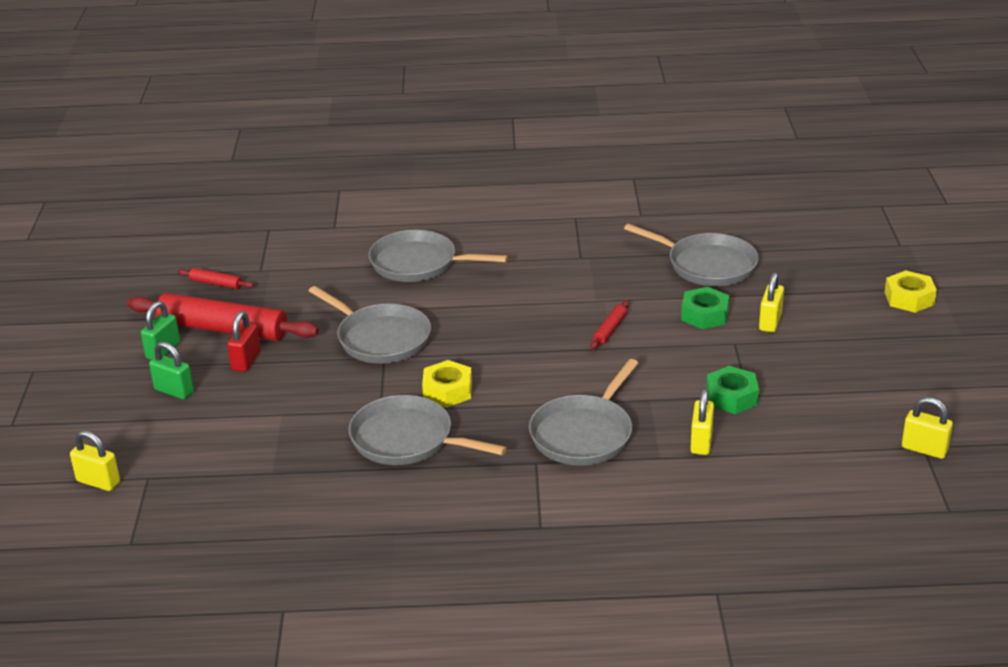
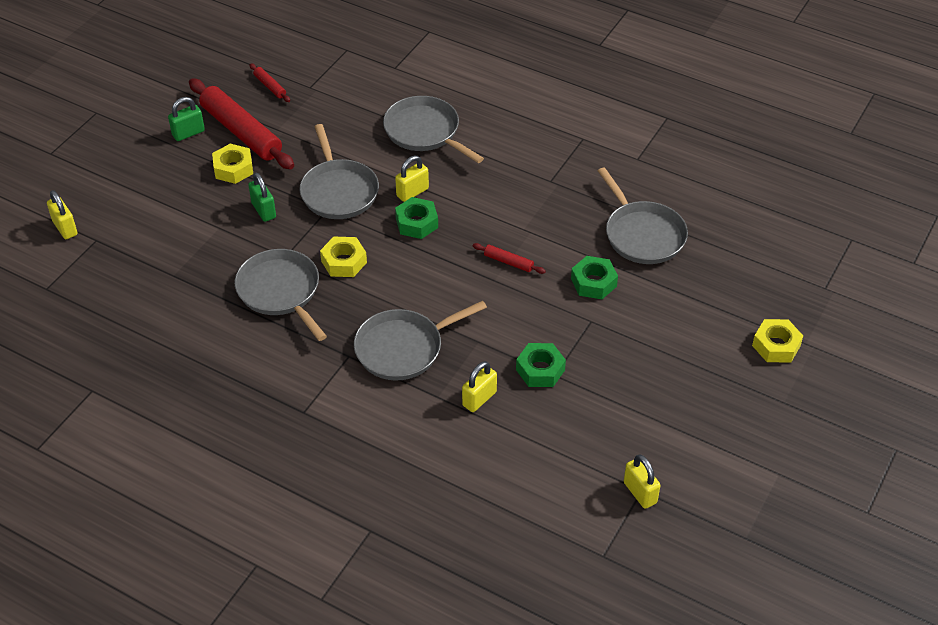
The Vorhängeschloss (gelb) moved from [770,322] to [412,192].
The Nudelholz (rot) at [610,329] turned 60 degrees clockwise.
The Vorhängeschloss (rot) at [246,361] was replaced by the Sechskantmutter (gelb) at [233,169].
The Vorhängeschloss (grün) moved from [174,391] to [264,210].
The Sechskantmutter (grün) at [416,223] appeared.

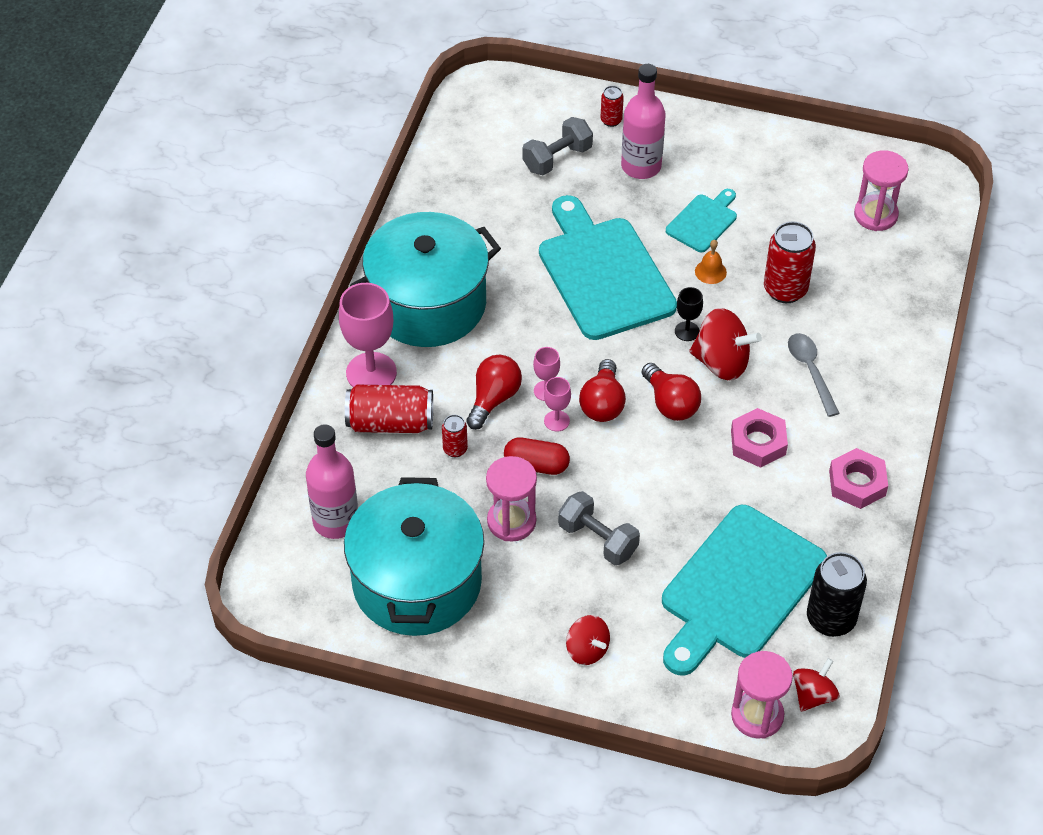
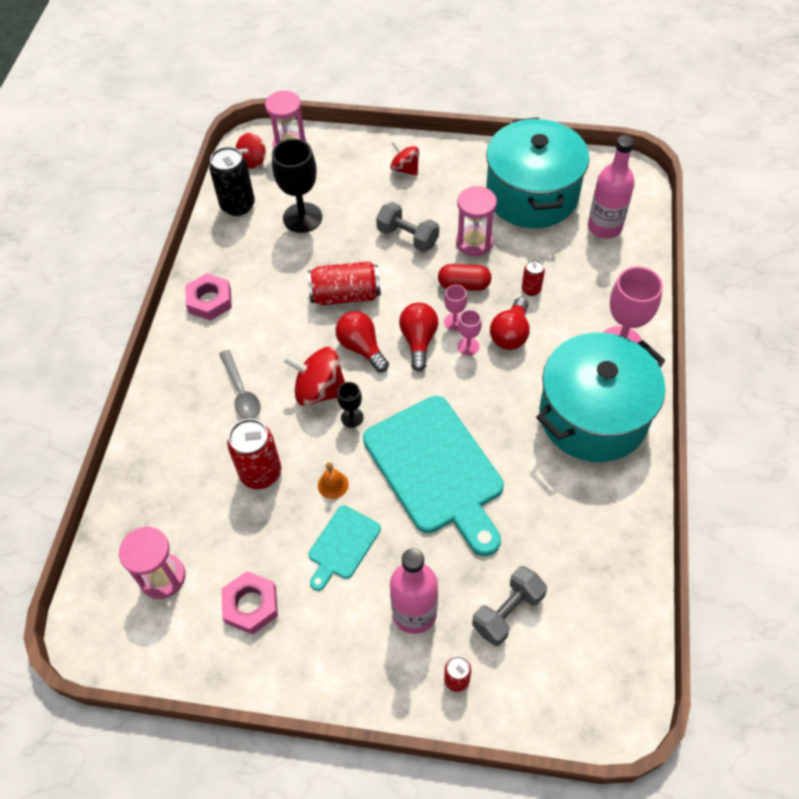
The Dose (rot) moved from [390,422] to [345,295].
The Sechskantmutter (rosa) moved from [758,442] to [251,605].
The Schneidebrett (türkis) at [739,588] was replaced by the Kelch (schwarz) at [302,218].

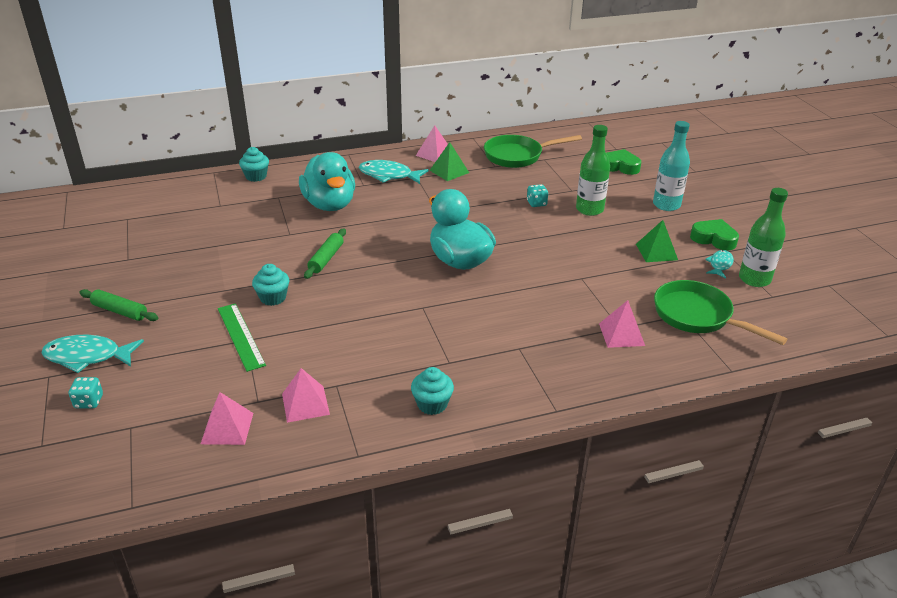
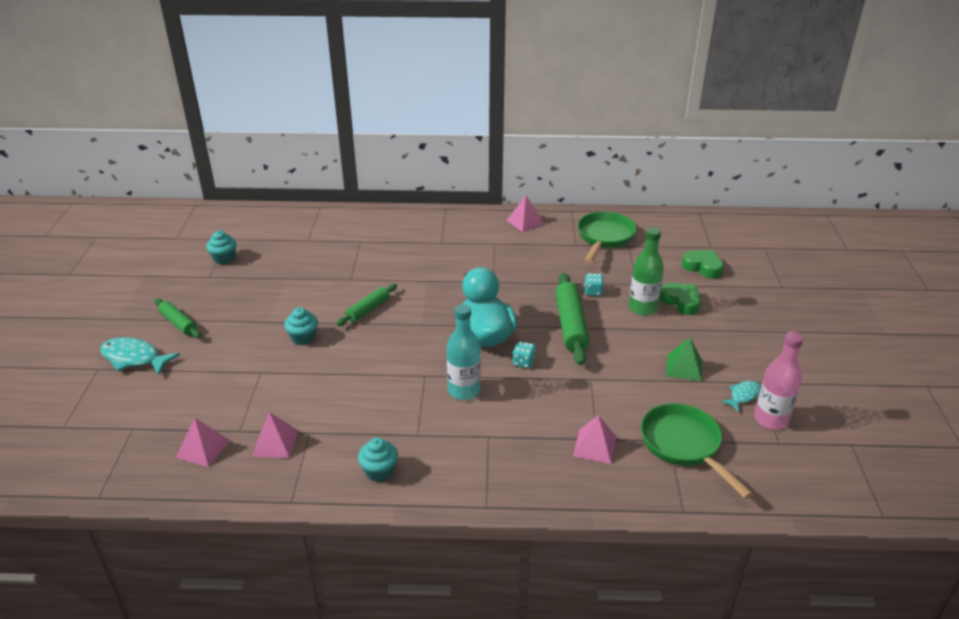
The Flasche (türkis) moved from [666,205] to [464,391].
The Pfanne (grün) at [517,156] turned 105 degrees clockwise.
The Pyramide (grün) at [449,171] disappeared.
The Muffin (türkis) moved from [256,176] to [224,258].
The Ente (türkis) at [329,205] disappeared.
The Fisch (türkis) at [388,175] disappeared.
The Flasche (grün) at [754,279] became the Flasche (rosa) at [770,419].
The Herz (grün) moved from [714,239] to [681,302].
The Lineal (grün) at [241,336] disappeared.
The Spielwürfel (türkis) moved from [89,402] to [523,362].
The Nudelholz (grün) at [571,325] appeared.

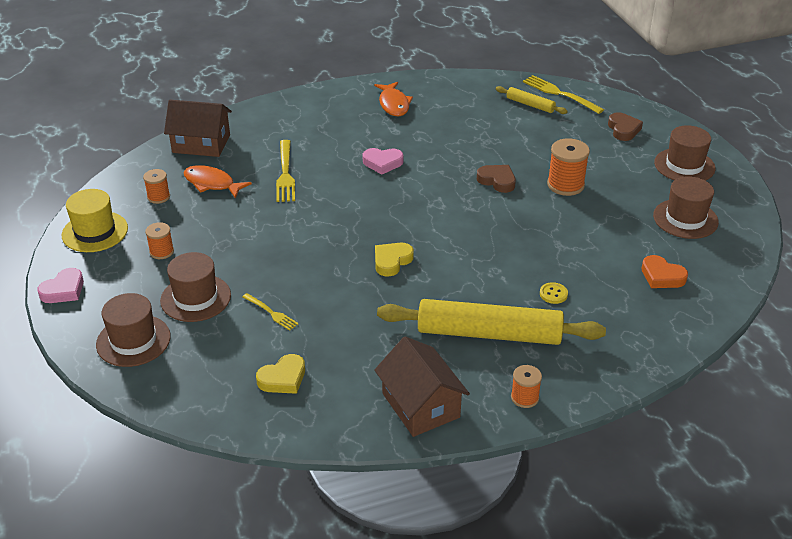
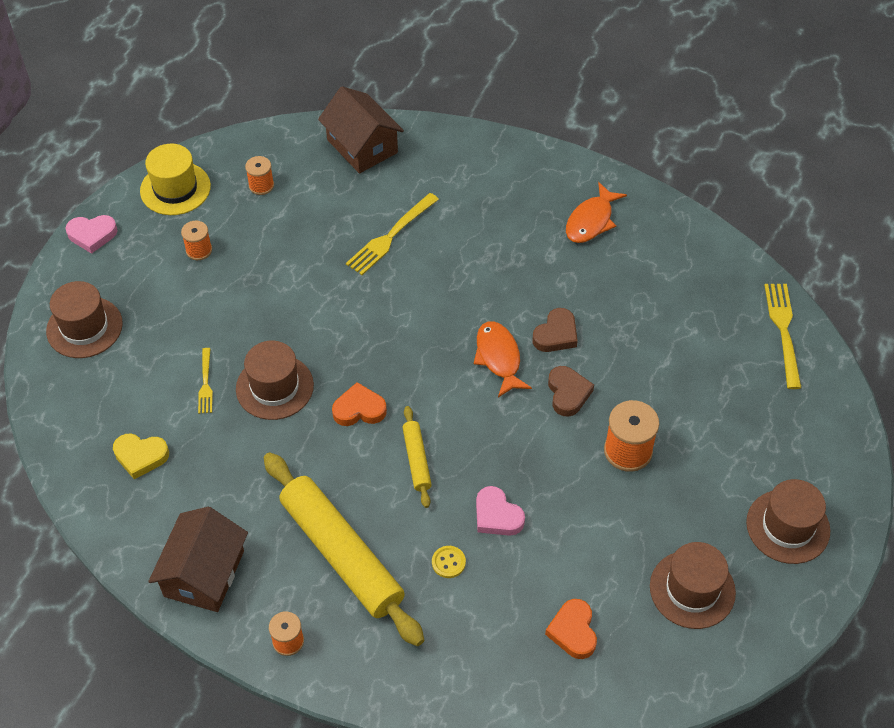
The Nudelholz (gelb) moved from [530,105] to [416,460].
The Herz (braun) moved from [623,129] to [556,334].
The Herz (rosa) moved from [382,163] to [497,515].
The Fisch (orange) moved from [212,184] to [499,358].
The Herz (gelb) at [392,261] became the Herz (orange) at [359,409].
The Hut (braun) moved from [195,298] to [274,387].

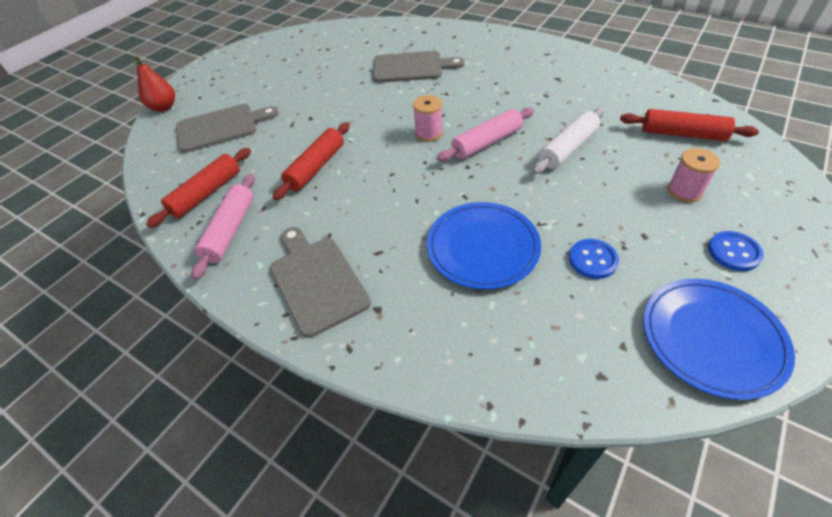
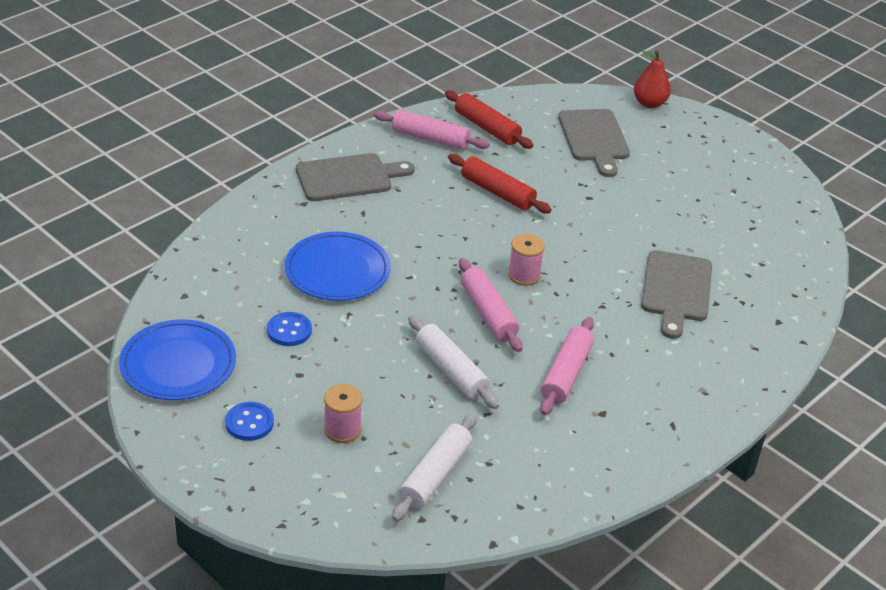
The Nudelholz (rot) at [682,134] became the Nudelholz (weiß) at [435,475].
The Nudelholz (rosa) at [566,374] appeared.

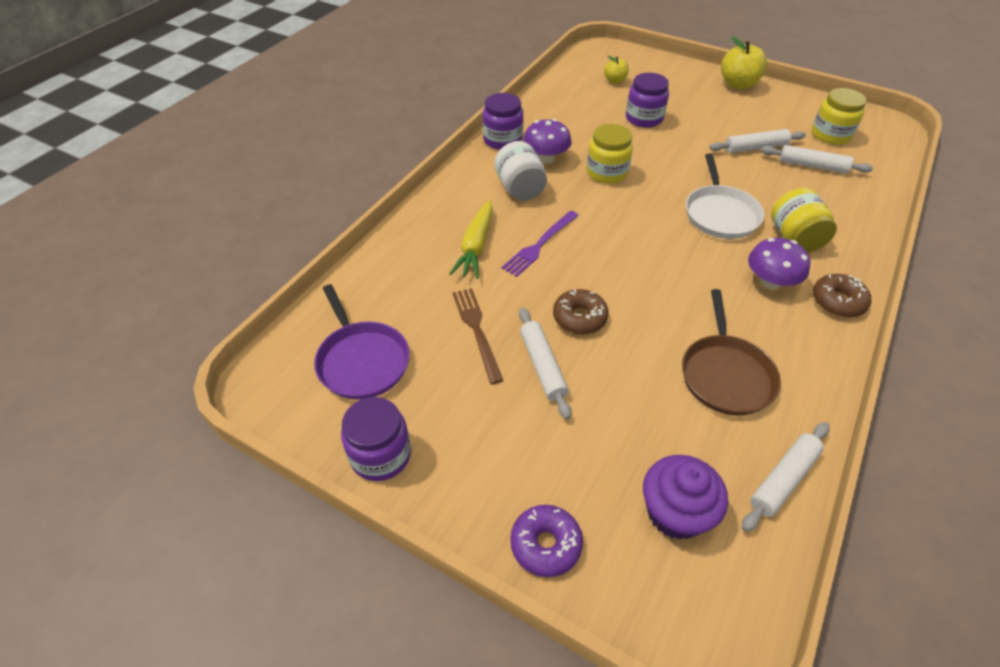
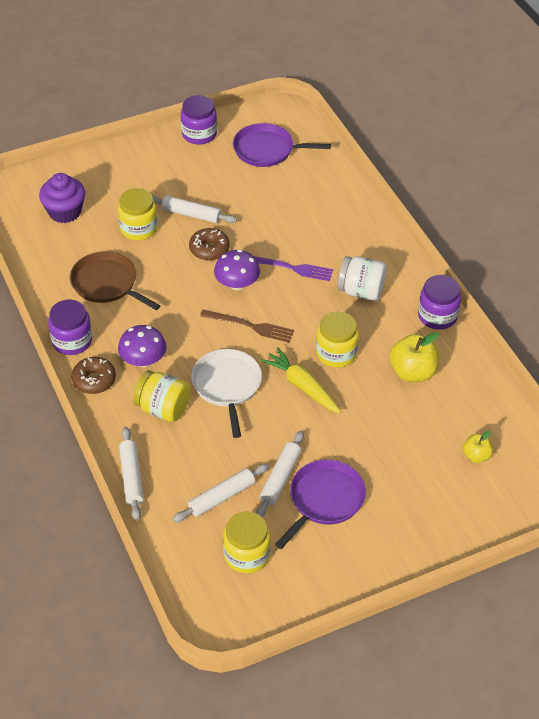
The Apfel (gelb) moved from [738,84] to [413,372].
The Einmachglas (lila) moved from [644,118] to [72,341].
The Pilz (lila) moved from [546,158] to [237,284].
The Pfanne (weiß) at [720,214] turned 45 degrees clockwise.
The Karotte (gelb) moved from [476,246] to [302,386].
The Gabel (lila) at [540,244] turned 120 degrees clockwise.
The Gabel (braun) moved from [477,331] to [250,326].
The Nudelholz (weiß) moved from [783,479] to [131,477].
The Donut (lila) at [545,544] disappeared.
The Einmachglas (gelb) at [138,228] appeared.
The Pfanne (lila) at [324,500] appeared.

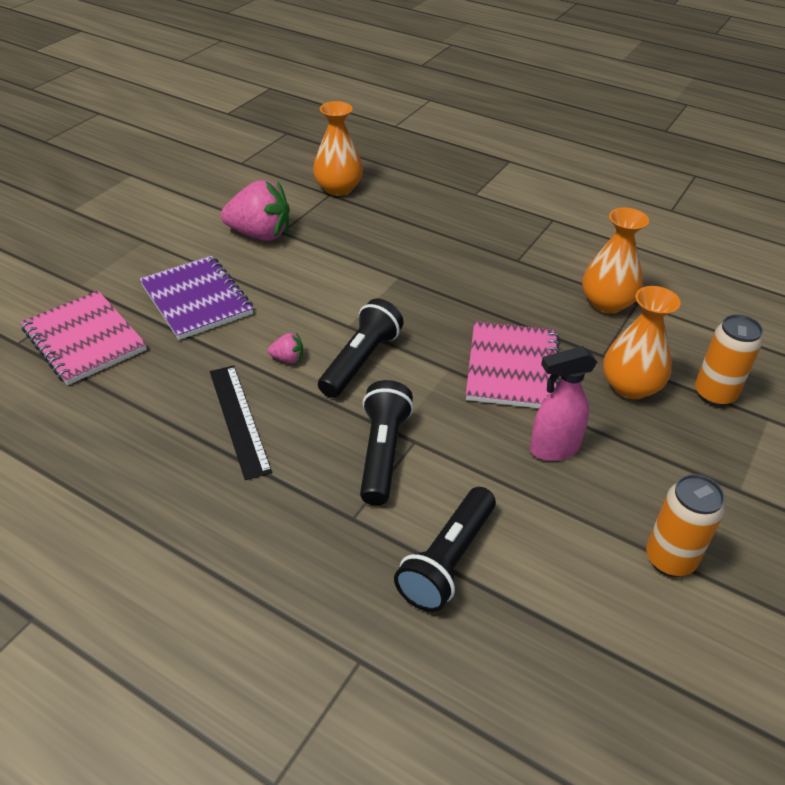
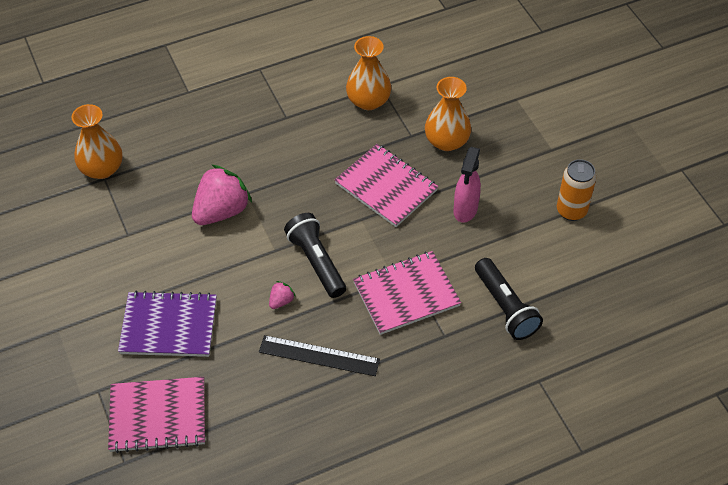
The Erdbeere (rosa) moved from [260,234] to [221,211].
The Dose (orange) at [714,394] disappeared.
The Taschenlampe (schwarz) at [382,453] was replaced by the Notizbuch (rosa) at [406,294].

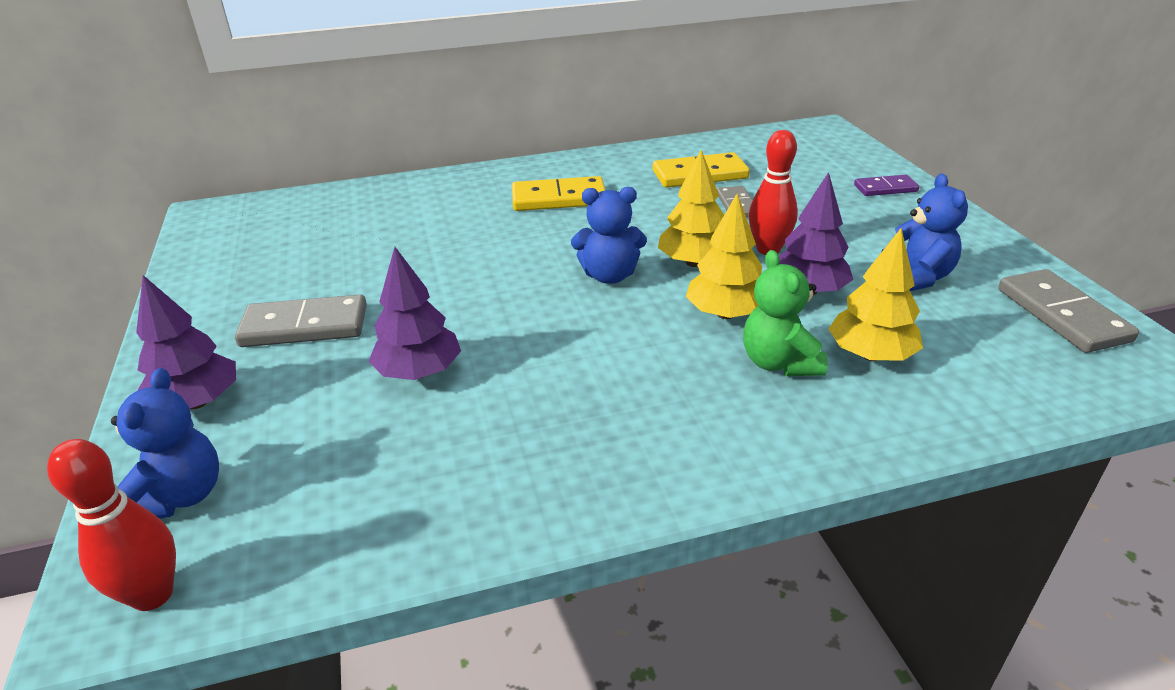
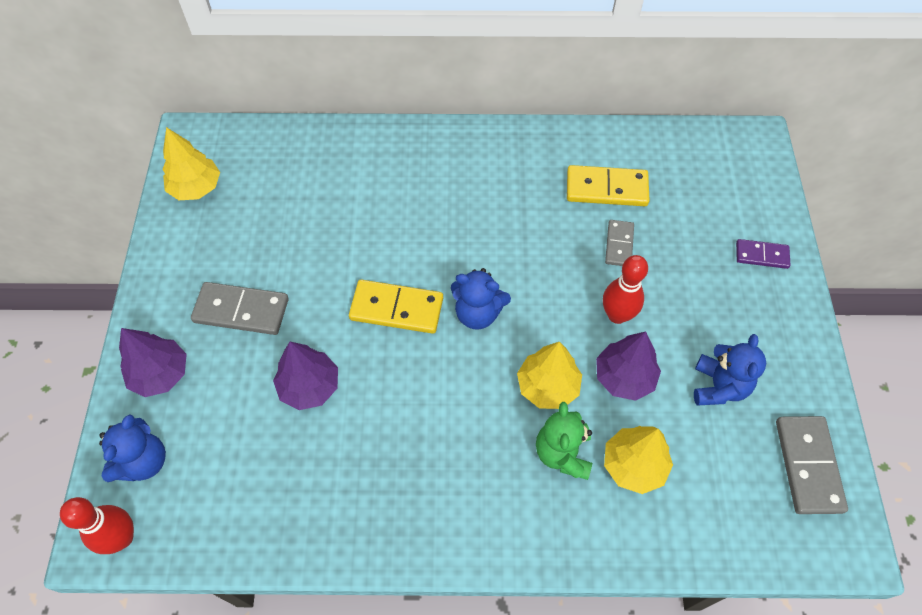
The Baum (gelb) moved from [693,262] to [196,188].
The Dominostein (gelb) moved from [559,199] to [396,309].

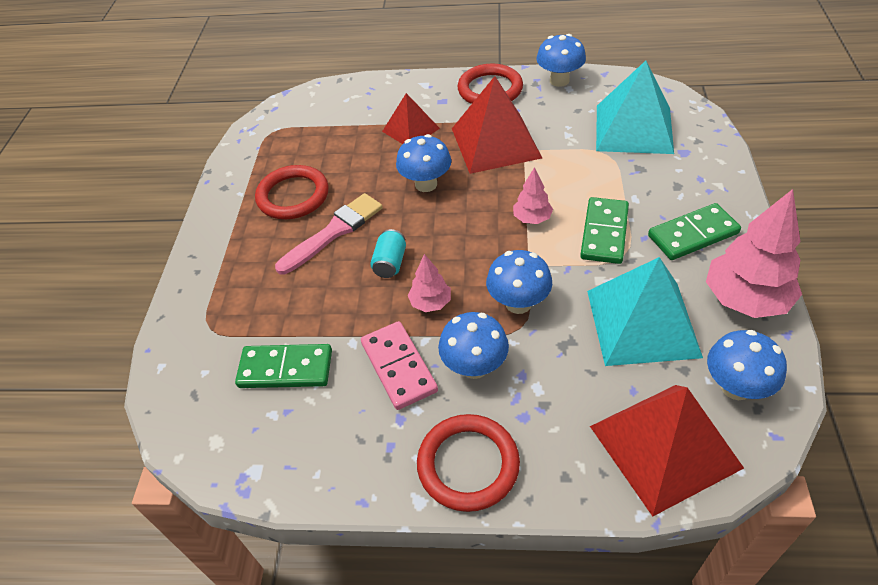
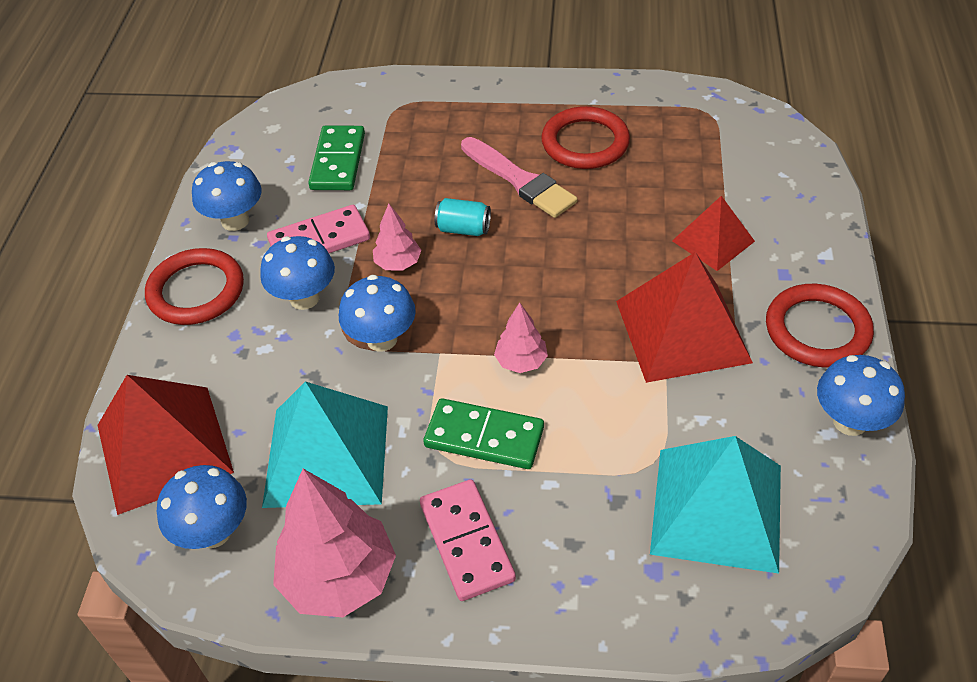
The Pilz (blau) moved from [426,184] to [235,221].
The Dominostein (grün) at [693,235] became the Dominostein (rosa) at [466,542].

